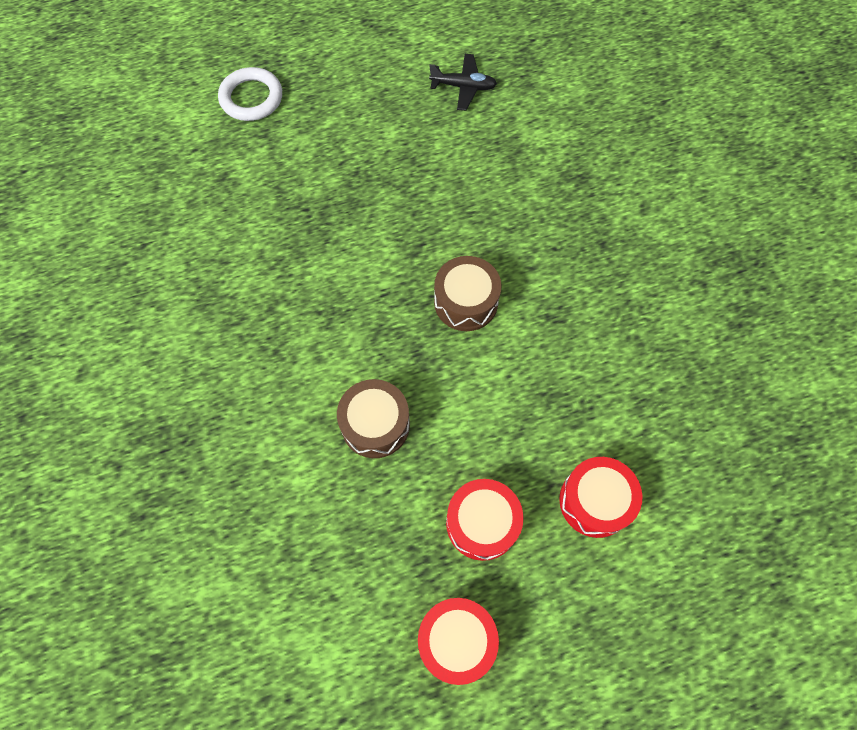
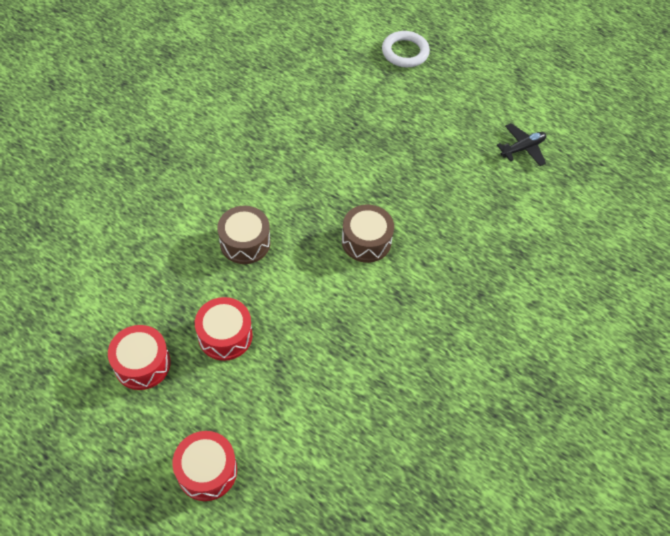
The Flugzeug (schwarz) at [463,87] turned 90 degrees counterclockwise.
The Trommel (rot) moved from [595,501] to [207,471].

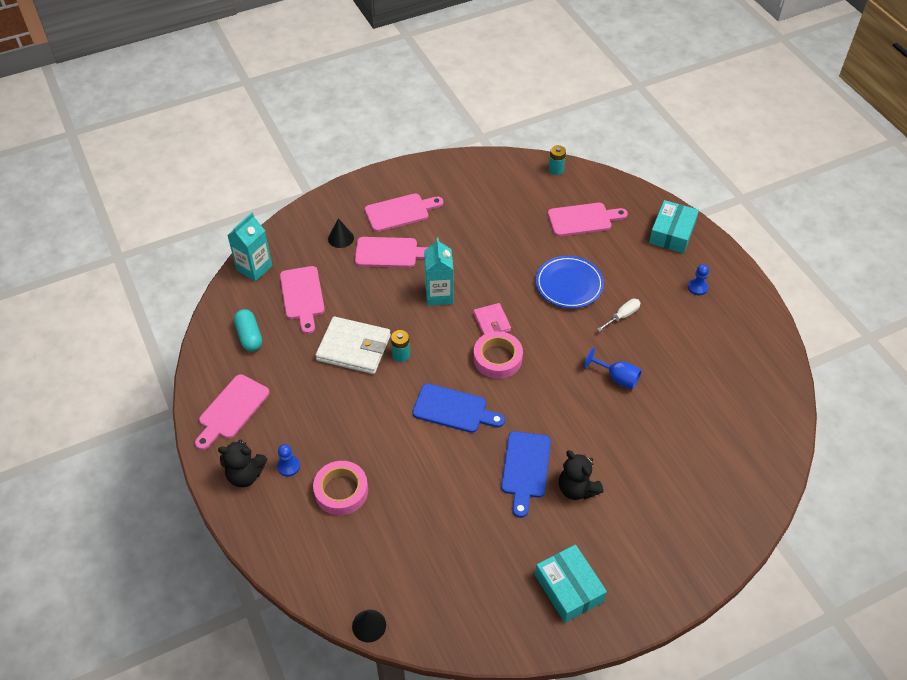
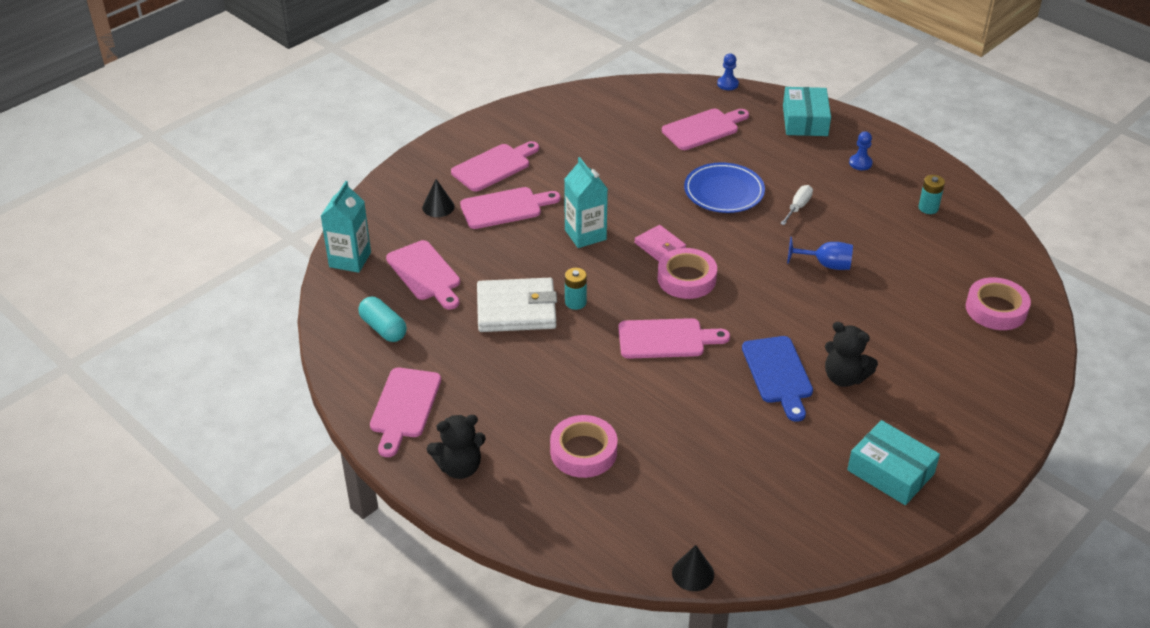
The Batterie (türkis) moved from [556,170] to [928,208].
The Schneidebrett (blau) at [454,409] became the Schneidebrett (rosa) at [666,339].
The Bauer (blau) moved from [288,466] to [727,84].
The Klebeband (rosa) at [996,309] appeared.

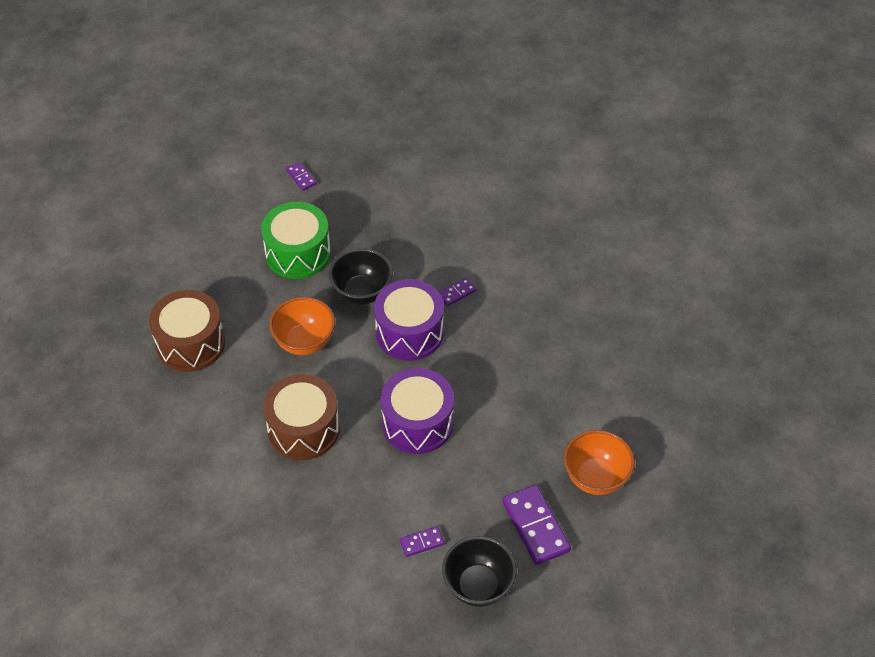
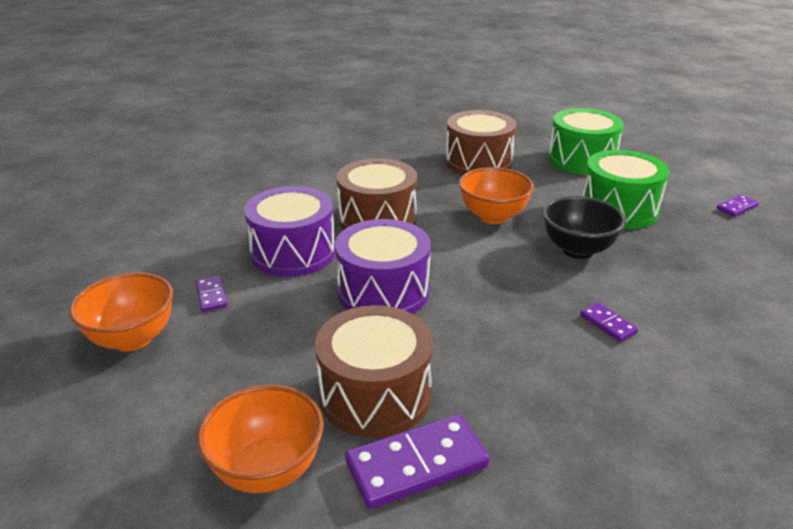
The Trommel (lila) moved from [409,332] to [293,253].
The Dominostein (lila) moved from [535,526] to [416,464].
The Schüssel (schwarz) at [478,586] became the Schüssel (orange) at [132,339].
The Trommel (grün) at [581,160] appeared.
The Trommel (braun) at [375,395] appeared.

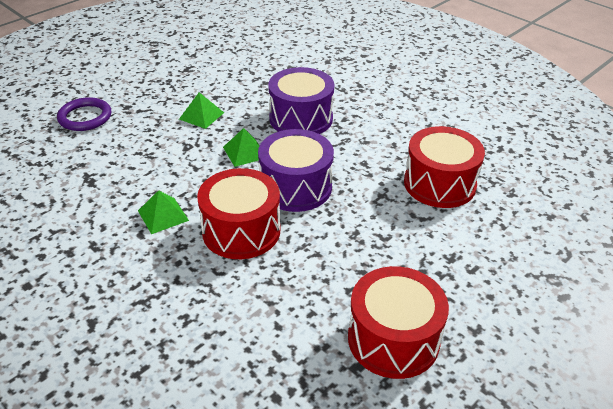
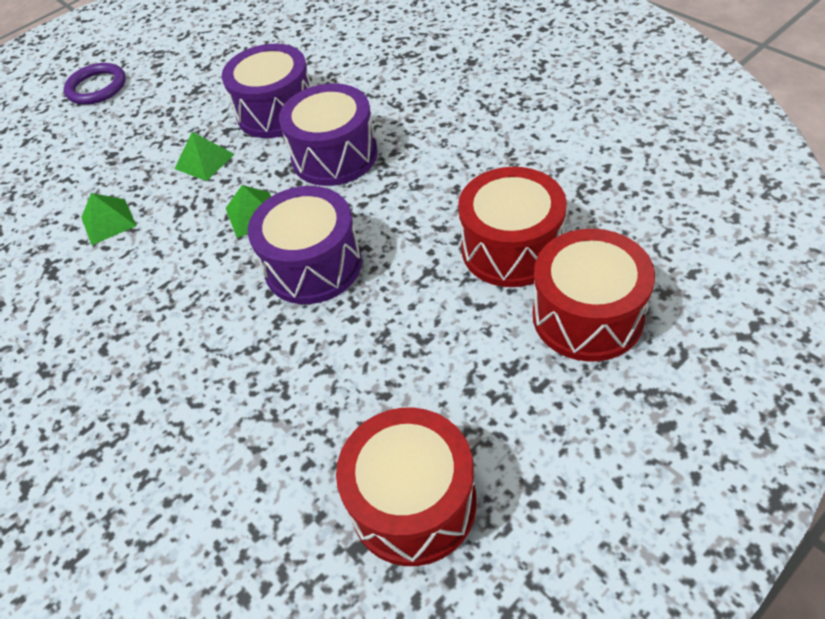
The Ring (lila) moved from [85,117] to [97,87].
The Trommel (rot) moved from [241,231] to [587,316].
The Pyramide (grün) moved from [163,215] to [108,221].
The Trommel (lila) at [276,112] appeared.

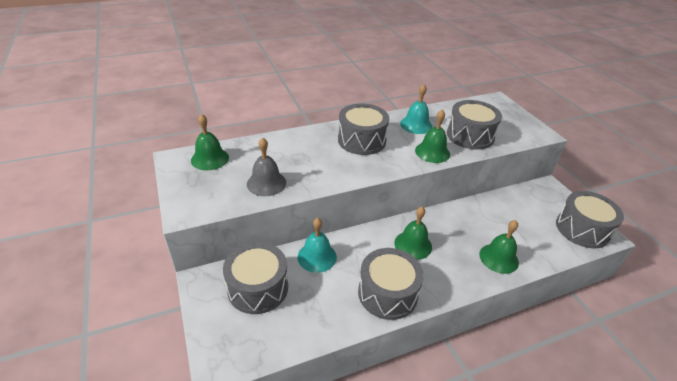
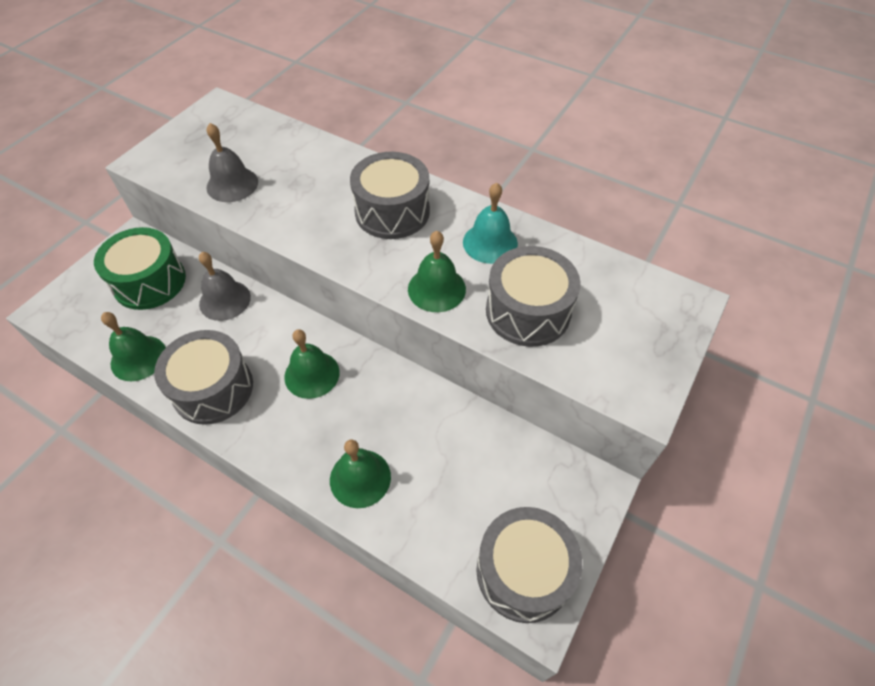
The Glocke (grün) moved from [210,159] to [138,358].
The Glocke (türkis) at [317,257] became the Glocke (grau) at [225,300].
The Trommel (grau) at [258,288] became the Trommel (grün) at [149,282].

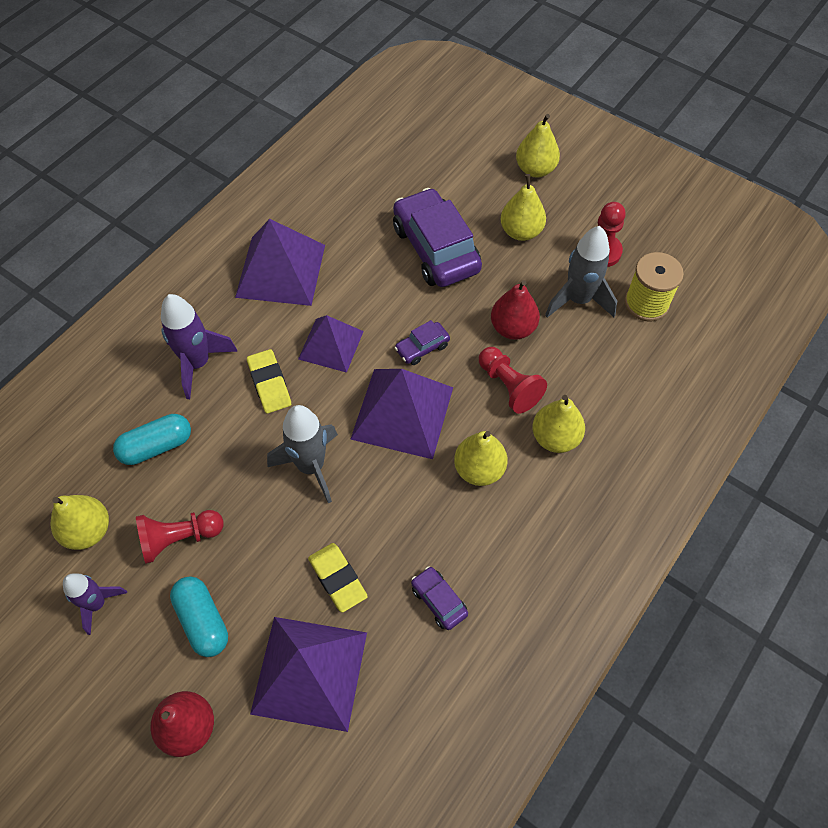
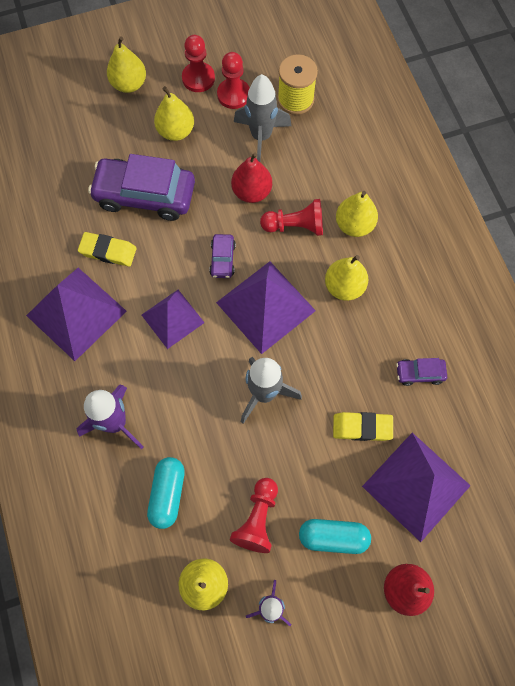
The Radiergummi (gelb) moved from [269,384] to [108,251].
The Bauer (rot) at [198,78] appeared.

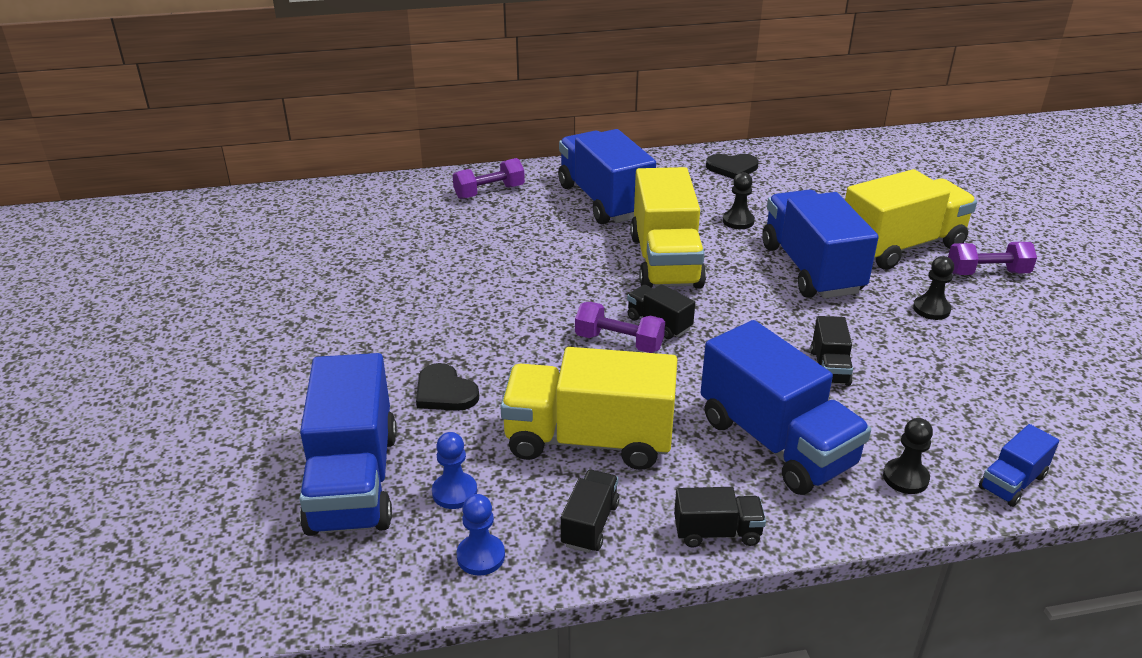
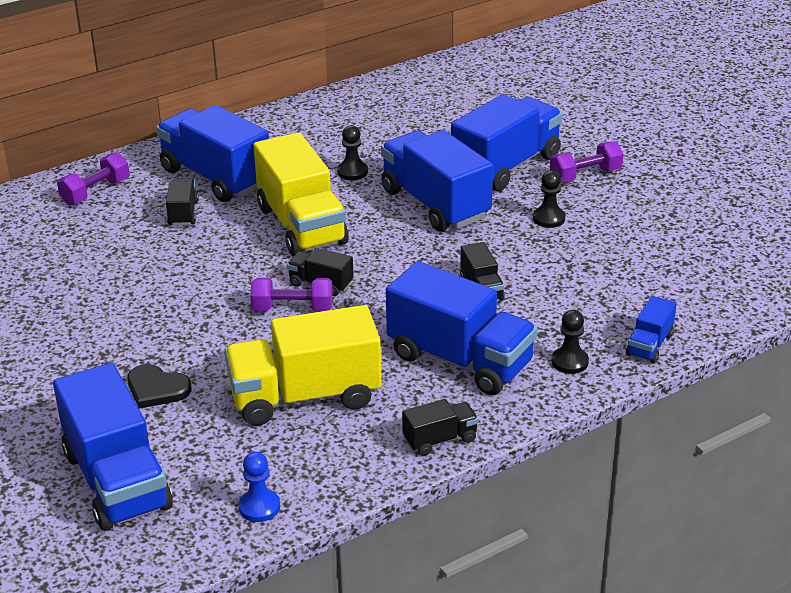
The Herz (schwarz) at [732,168] disappeared.
The Lastwagen (gelb) at [901,246] became the Lastwagen (blau) at [506,166].
The Bauer (blau) at [454,492] disappeared.
The Lastwagen (schwarz) moved from [590,524] to [183,213].

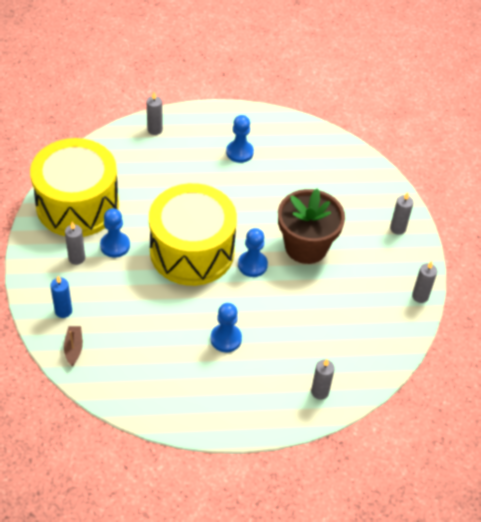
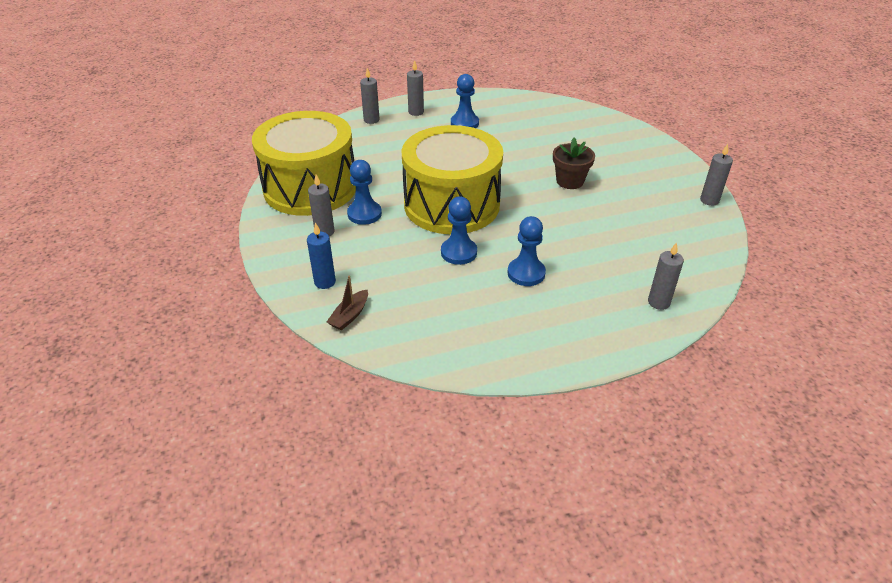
The Blumentopf (braun) at [306,246] changed to 0.57 times the size.
The Kerze (grau) moved from [397,228] to [416,112].
The Bauer (blau) moved from [252,265] to [459,252].
The Boot (braun) at [73,348] turned 135 degrees counterclockwise.

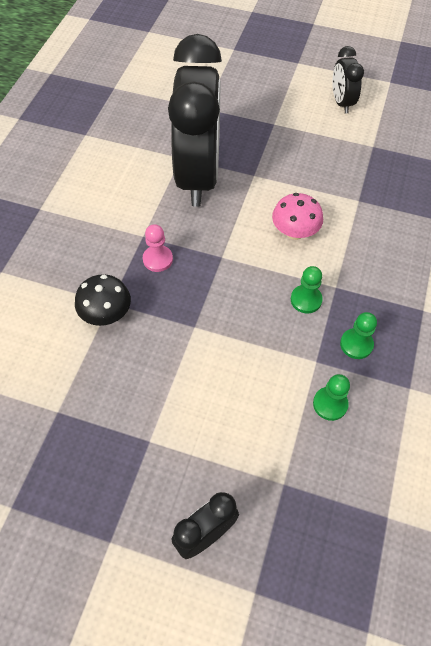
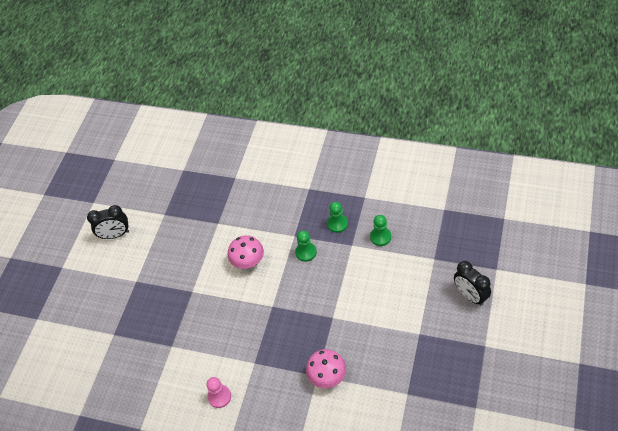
The Wecker (schwarz) at [198,176] disappeared.
The Bauer (rosa) moved from [157,259] to [219,396].
The Pilz (schwarz) at [106,314] became the Pilz (rosa) at [327,376].

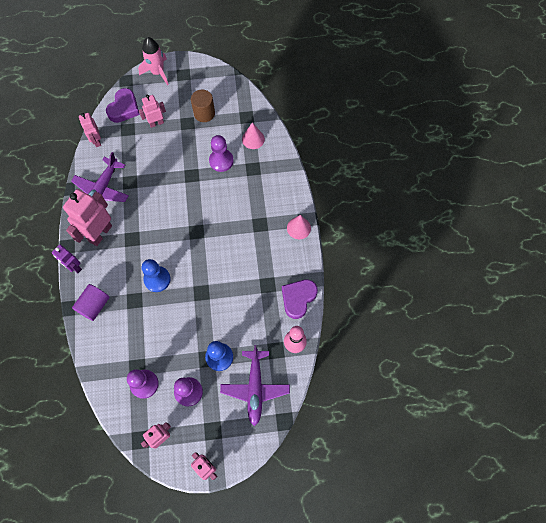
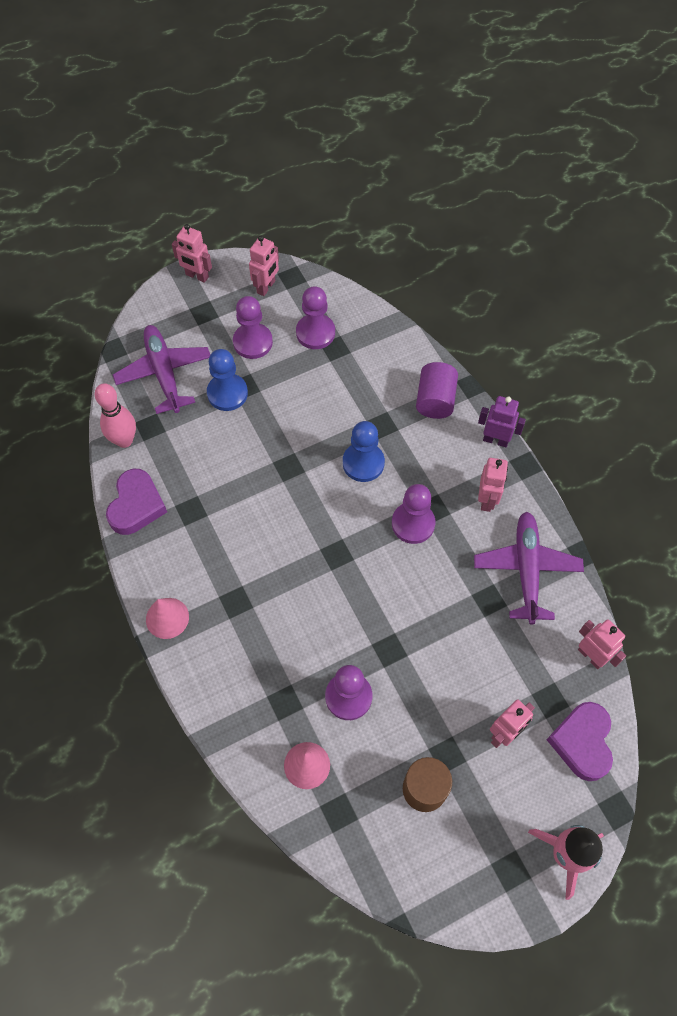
The Roboter (rosa) at [100,233] changed to 0.57 times the size.
The Bauer (lila) at [413,523] appeared.

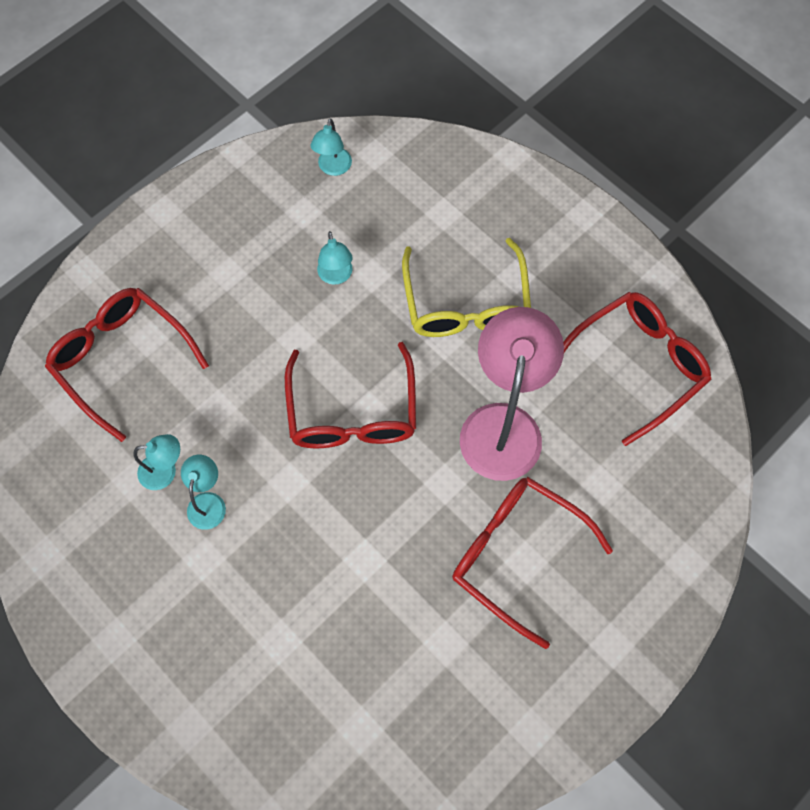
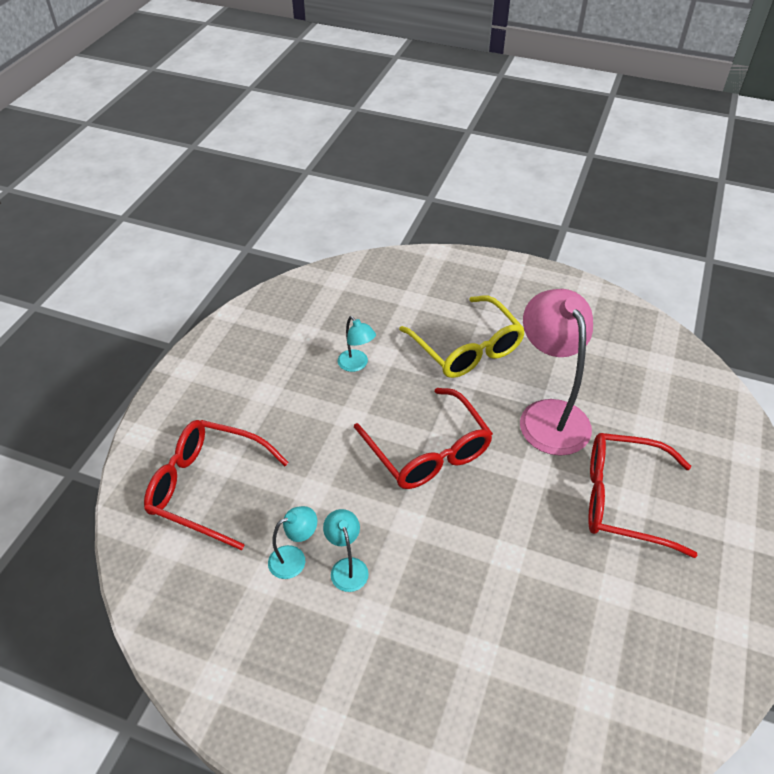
The Lampe (türkis) at [333,168] disappeared.
The Brille (rot) at [638,365] disappeared.

